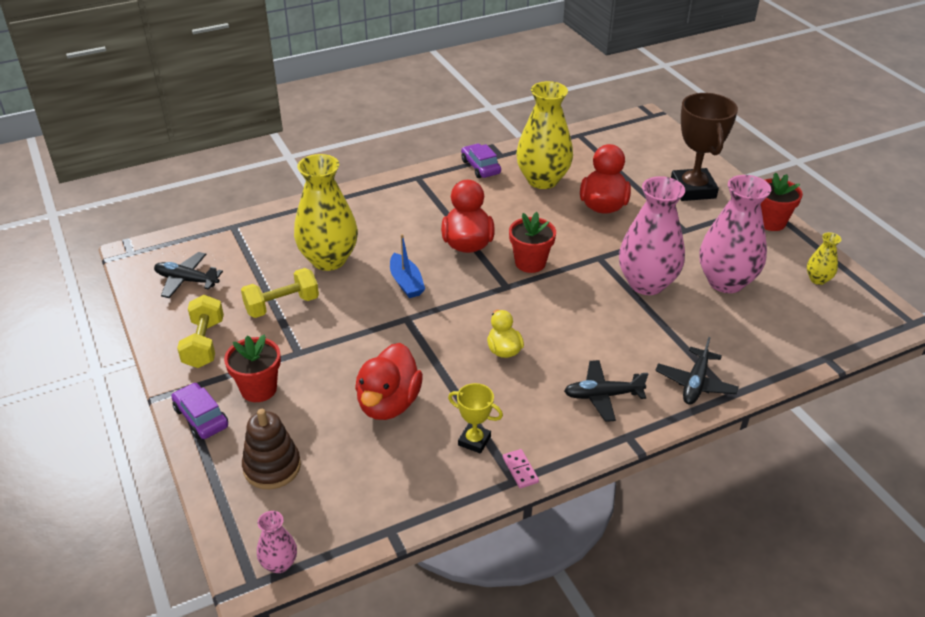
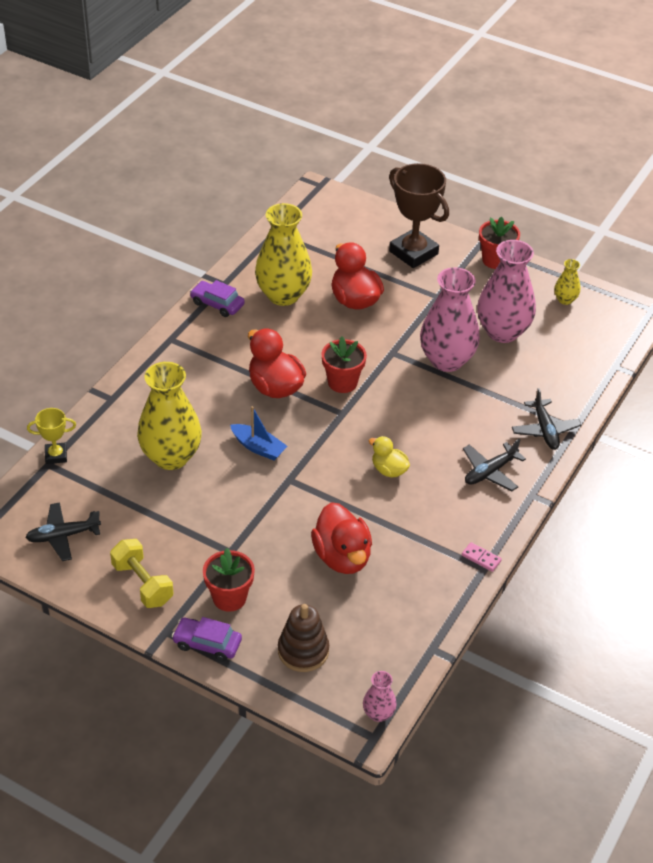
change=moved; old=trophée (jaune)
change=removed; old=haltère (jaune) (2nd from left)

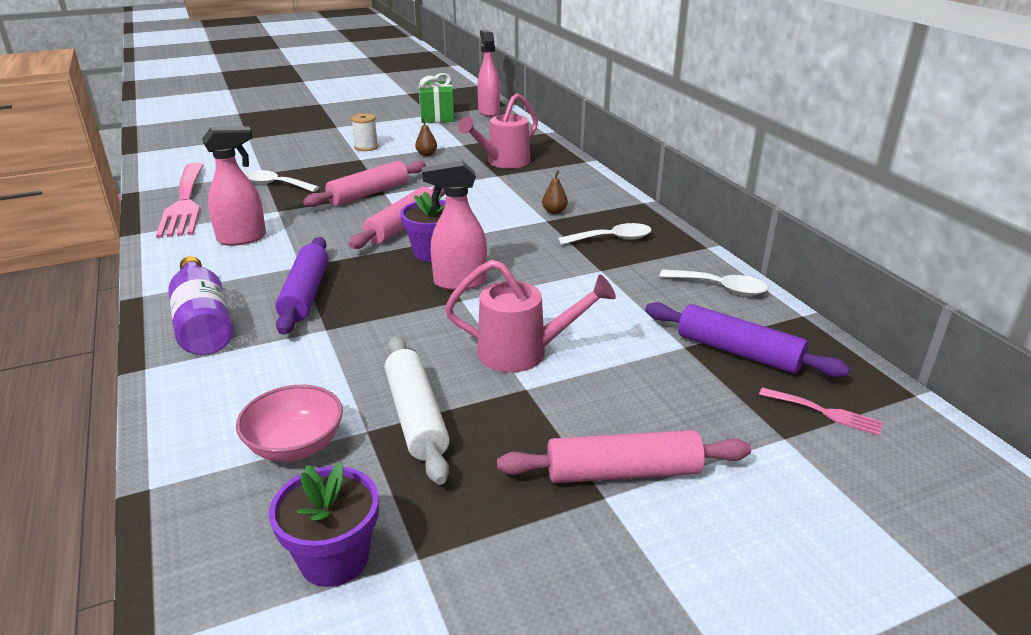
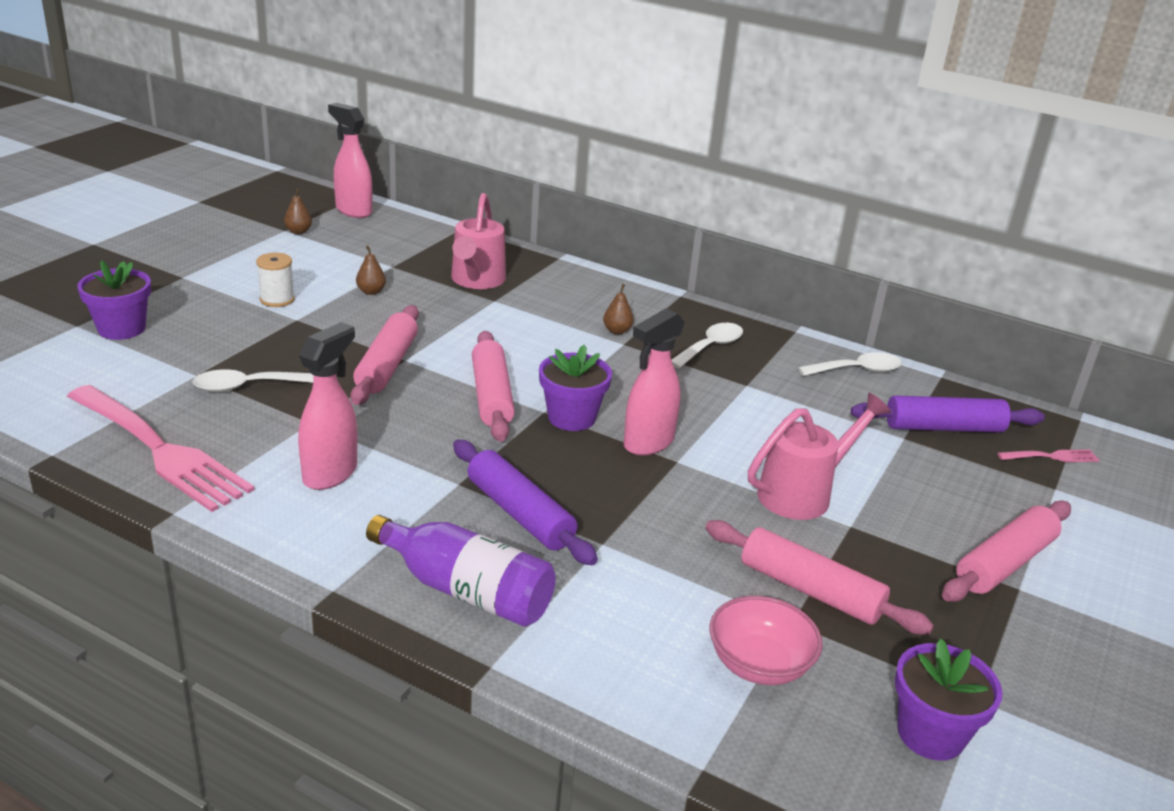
change=added; new=pot de fleurs (violet) (1st from left)
change=replaced; old=cadeau (vert); new=poire (marron) (1st from left)
change=recoloured; old=rouleau à pâtisserie (blanc); new=rouleau à pâtisserie (rose) (3rd from left)

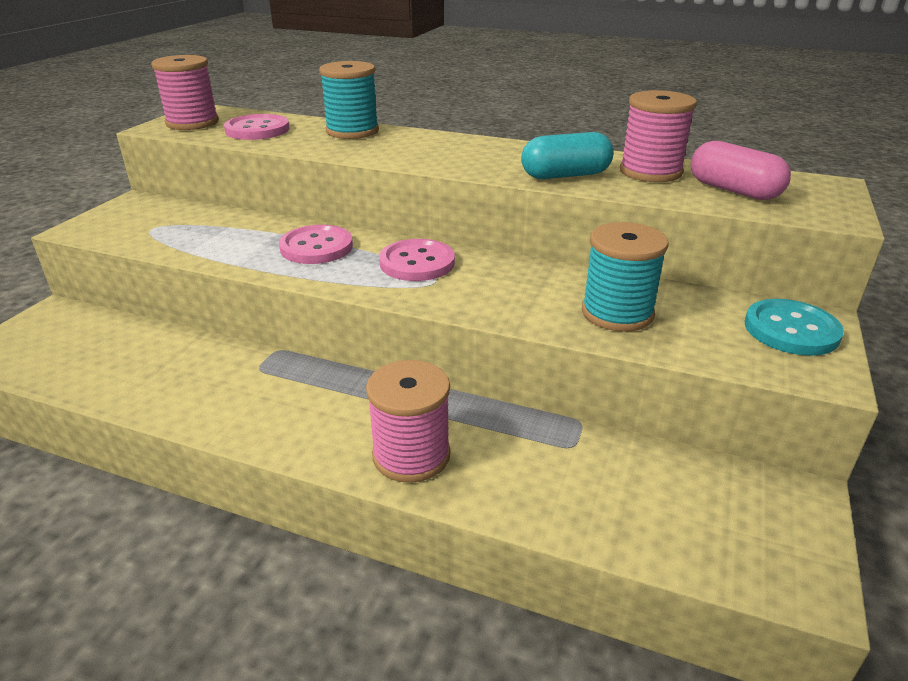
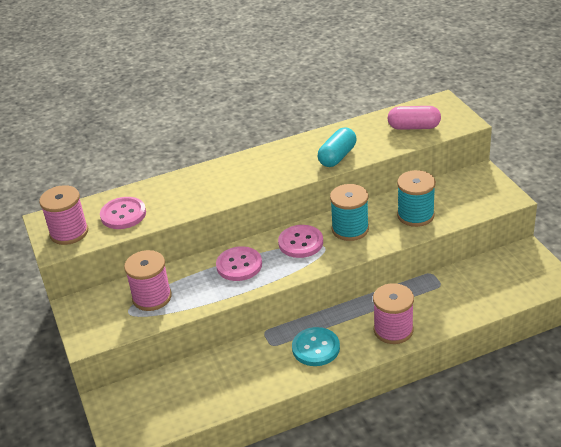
change=moved; old=bobine (rose) (3rd from left in the first image); new=bobine (rose) (2nd from left)
change=moved; old=bouton (turquoise)
change=moved; old=bobine (turquoise) (1st from left)

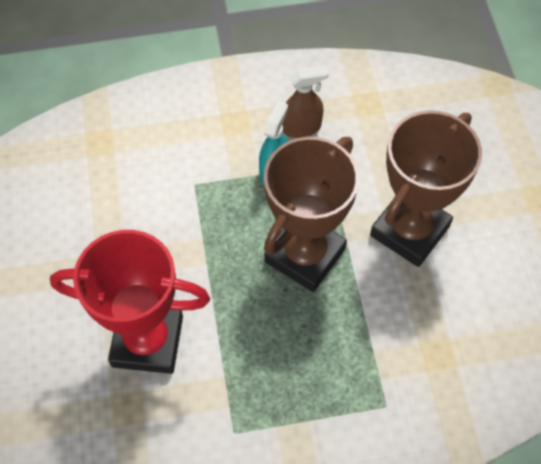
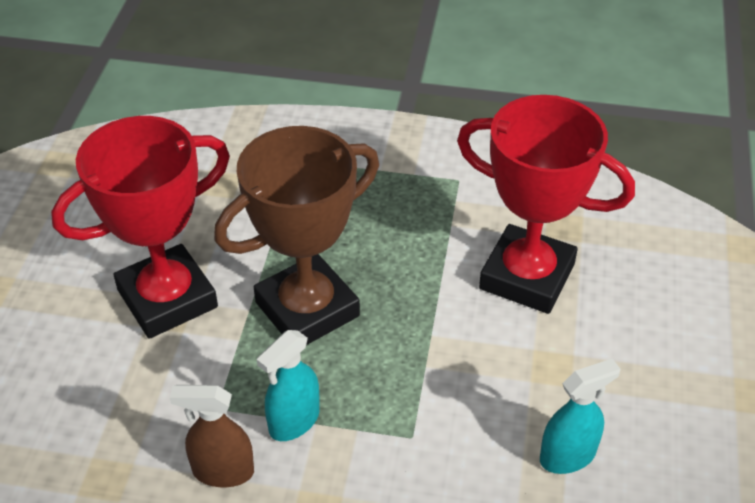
change=recoloured; old=trophée (marron) (2nd from left); new=trophée (rouge) (1st from left)
change=added; new=vaporisateur (turquoise) (2nd from left)

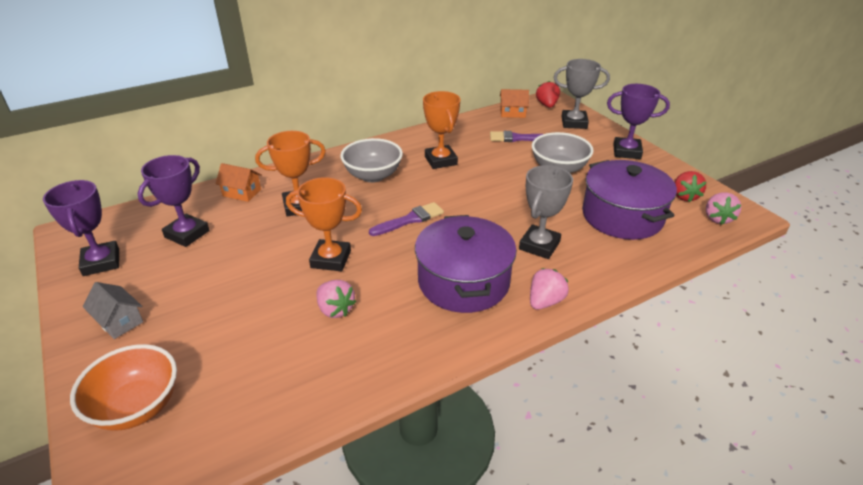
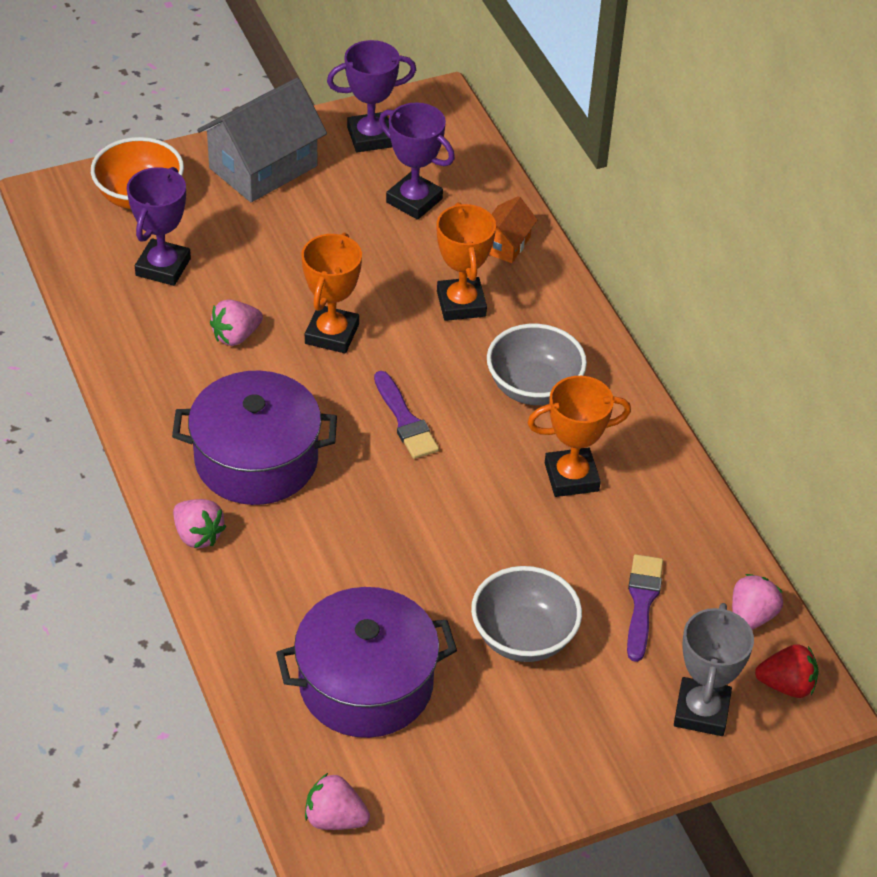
change=moved; old=trophée (violet) (3rd from left in the first image); new=trophée (violet) (1st from left)
change=resized; old=maison (gris); factor=2.01
change=replaced; old=maison (orange) (2nd from left); new=fraise (rose) (4th from left)
change=removed; old=trophée (gris) (1st from left)
change=removed; old=fraise (rouge) (2nd from left)

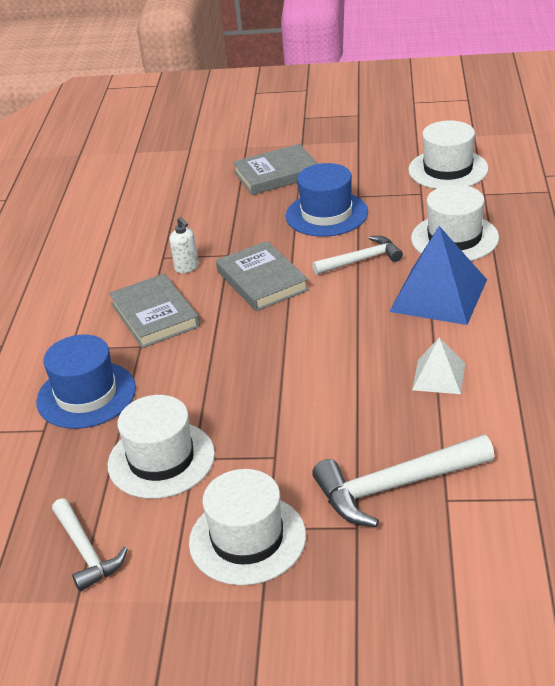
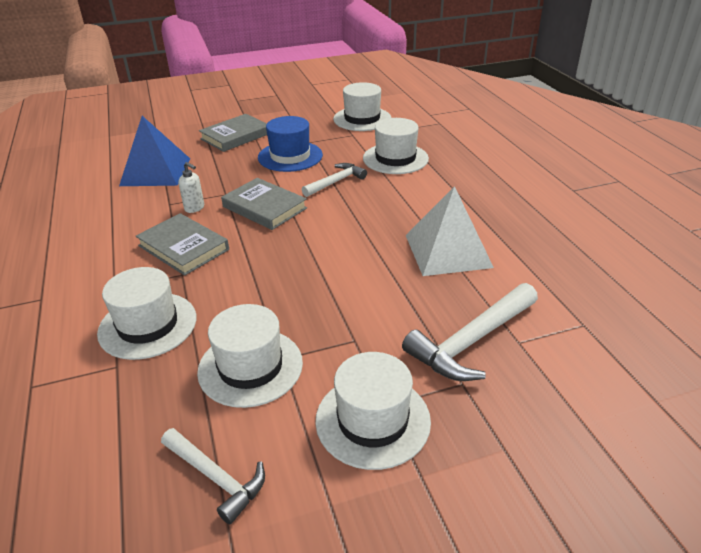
change=recoloured; old=chapeau (bleu) (1st from left); new=chapeau (blanc) (1st from left)
change=moved; old=pyramide (bleu)
change=resized; old=pyramide (blanc); factor=1.81

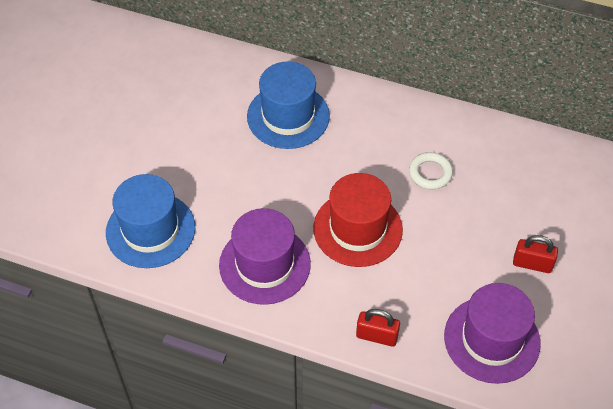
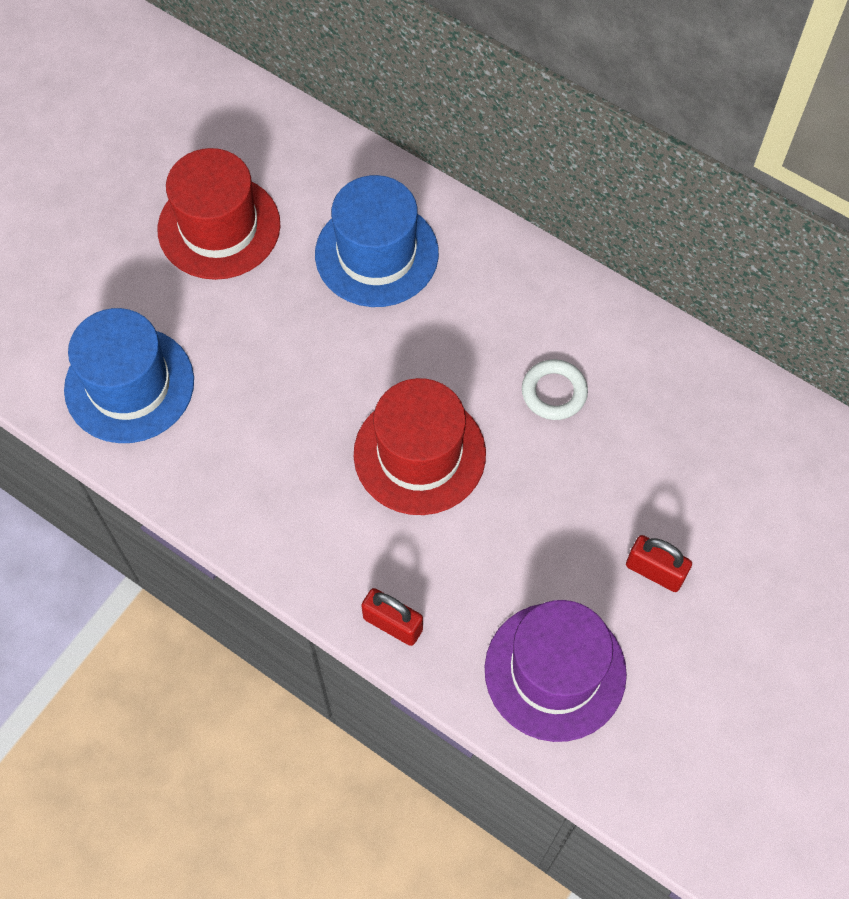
change=added; new=chapeau (rouge) (1st from left)
change=removed; old=chapeau (violet) (1st from left)

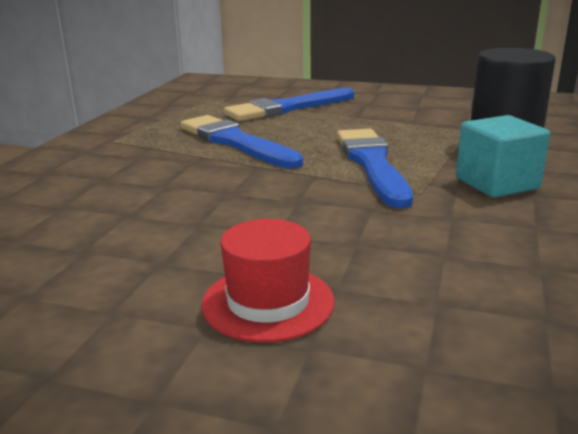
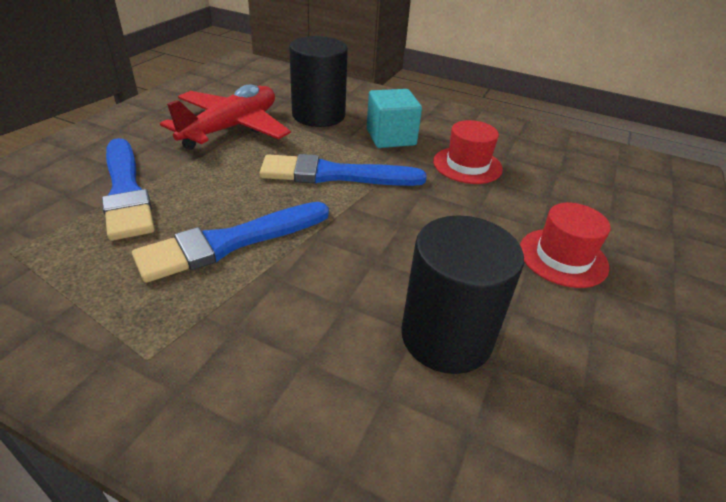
change=added; new=avion (rouge)
change=added; new=cylindre (noir) (2nd from left)
change=added; new=chapeau (rouge) (1st from left)

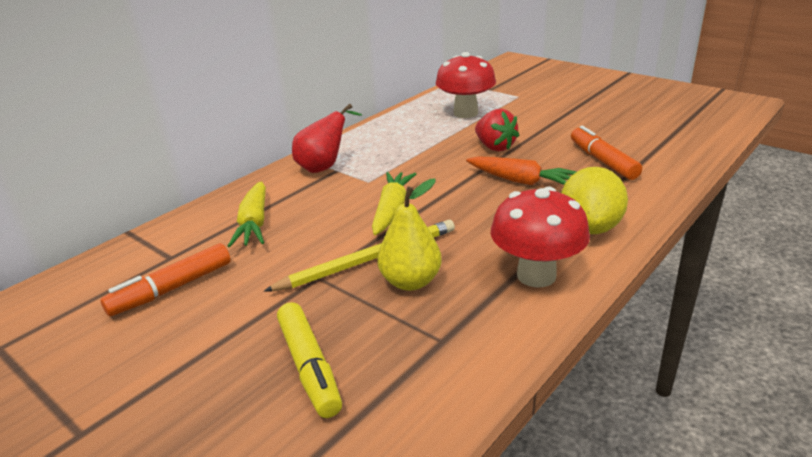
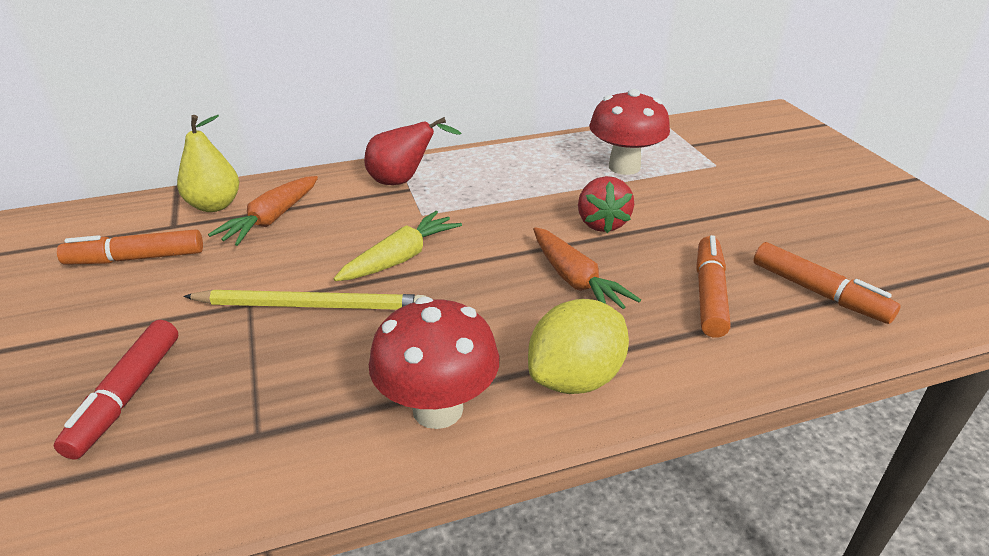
change=recoloured; old=feutre (jaune); new=feutre (rouge)
change=moved; old=poire (jaune)
change=recoloured; old=carotte (jaune) (1st from left); new=carotte (orange) (1st from left)
change=added; new=feutre (orange) (3rd from left)

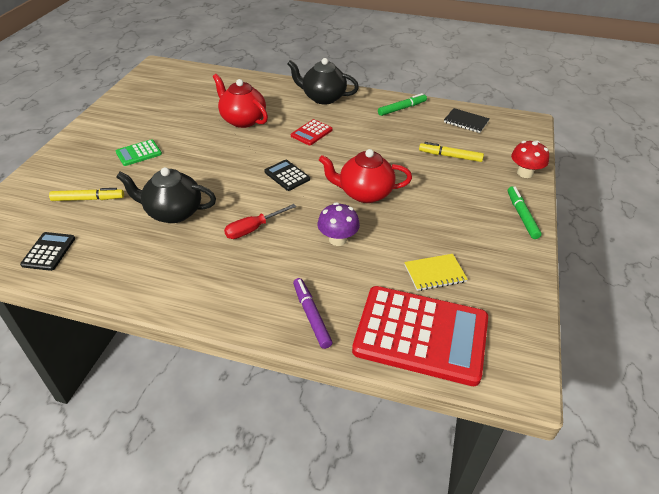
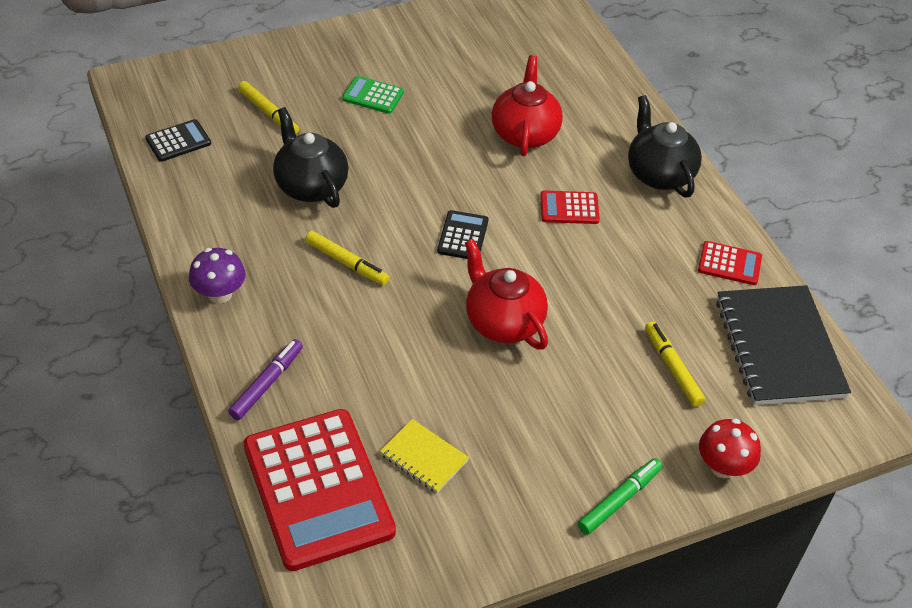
change=moved; old=champignon (violet)
change=replaced; old=tournevis (rouge); new=feutre (jaune) (2nd from left)
change=replaced; old=feutre (vert) (1st from left); new=calculatrice (rouge) (3rd from left)
change=resized; old=carnet (noir); factor=2.04

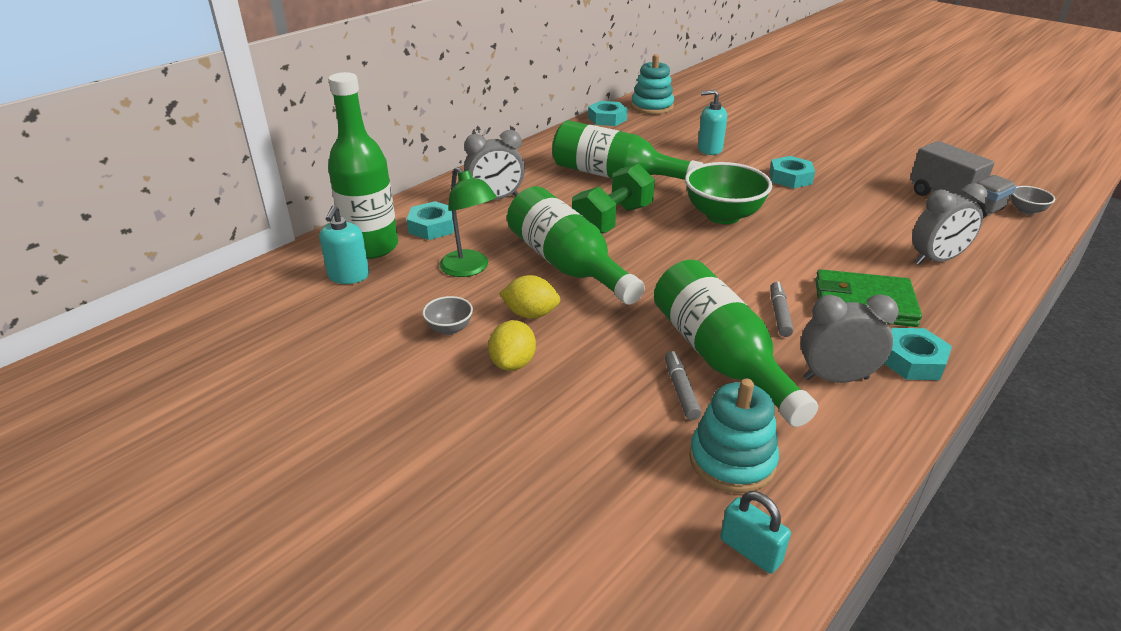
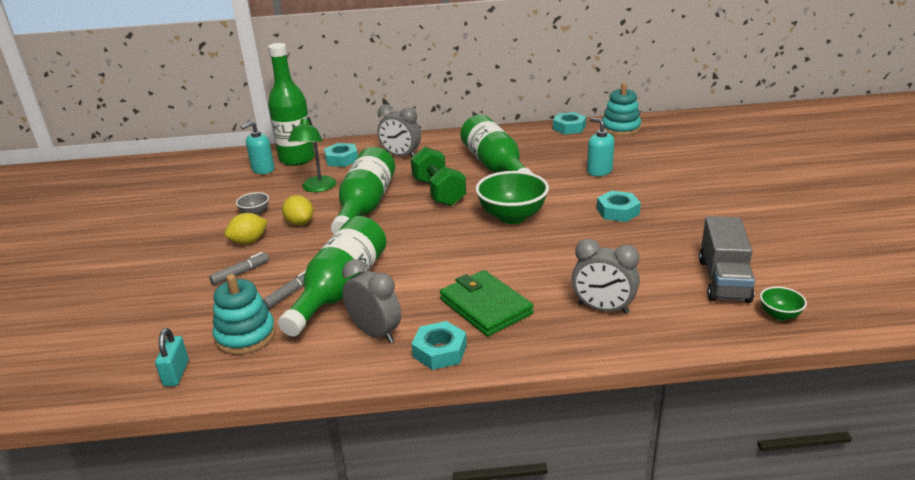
change=moved; old=feutre (gris) (2nd from left in the first image); new=feutre (gris) (1st from left)
change=turned; old=haltère (vert); degrees=75
change=recoloured; old=bol (gris) (2nd from left); new=bol (vert) (2nd from left)

